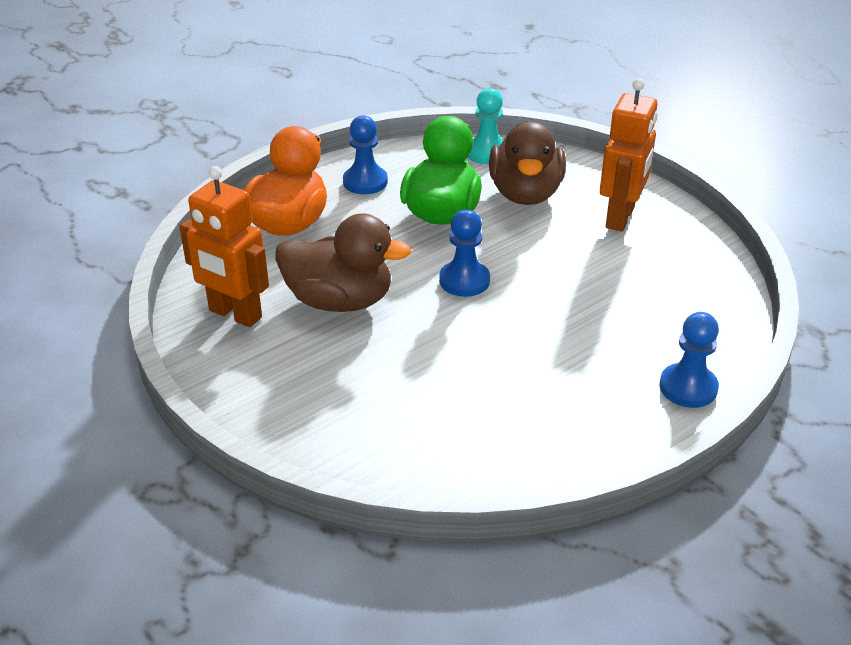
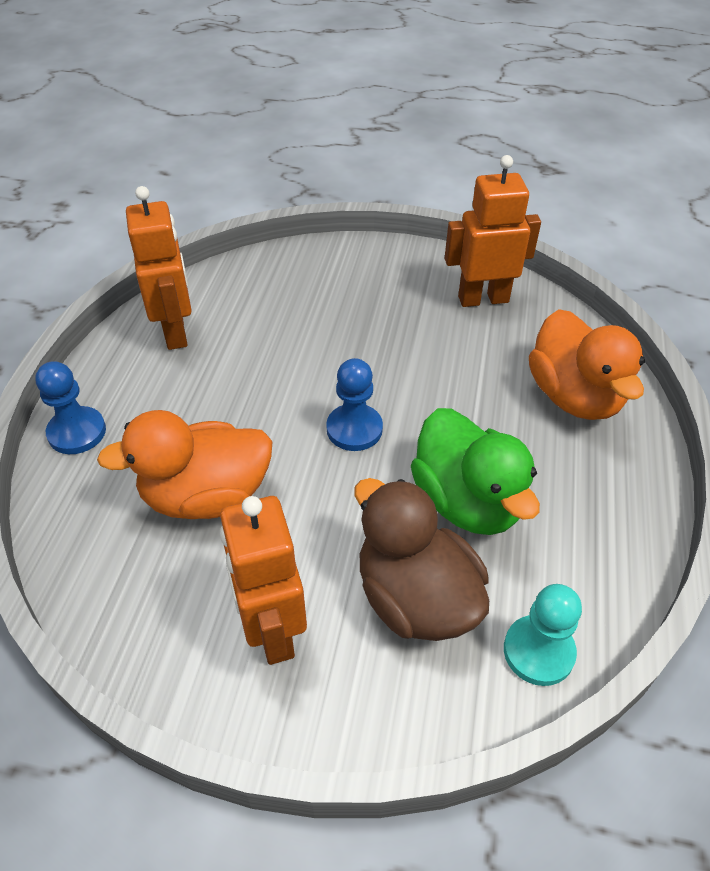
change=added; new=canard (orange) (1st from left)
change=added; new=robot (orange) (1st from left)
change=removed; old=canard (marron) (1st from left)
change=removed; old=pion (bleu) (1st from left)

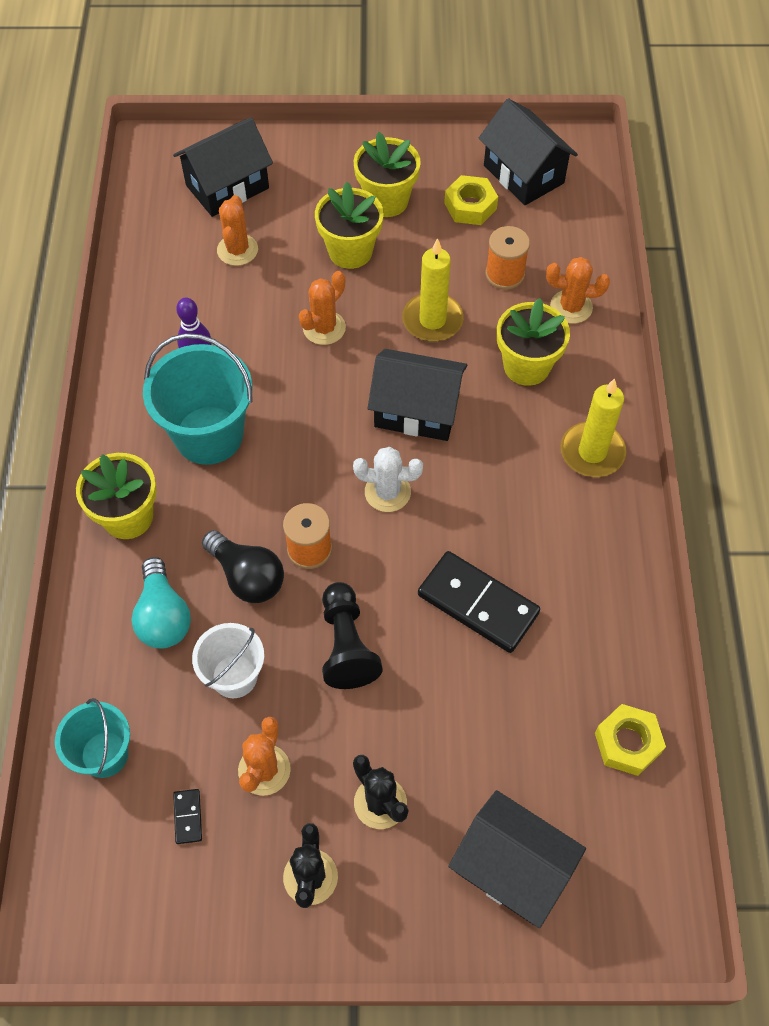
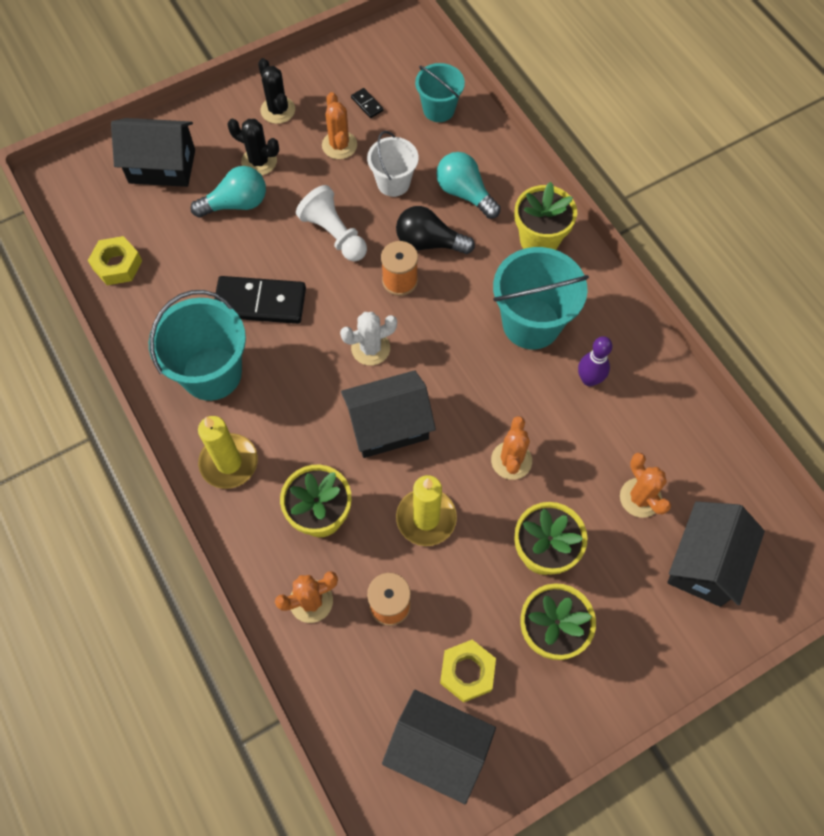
change=added; new=seau (turquoise) (1st from left)
change=added; new=ampoule (turquoise) (1st from left)
change=recoloured; old=pion (noir); new=pion (blanc)

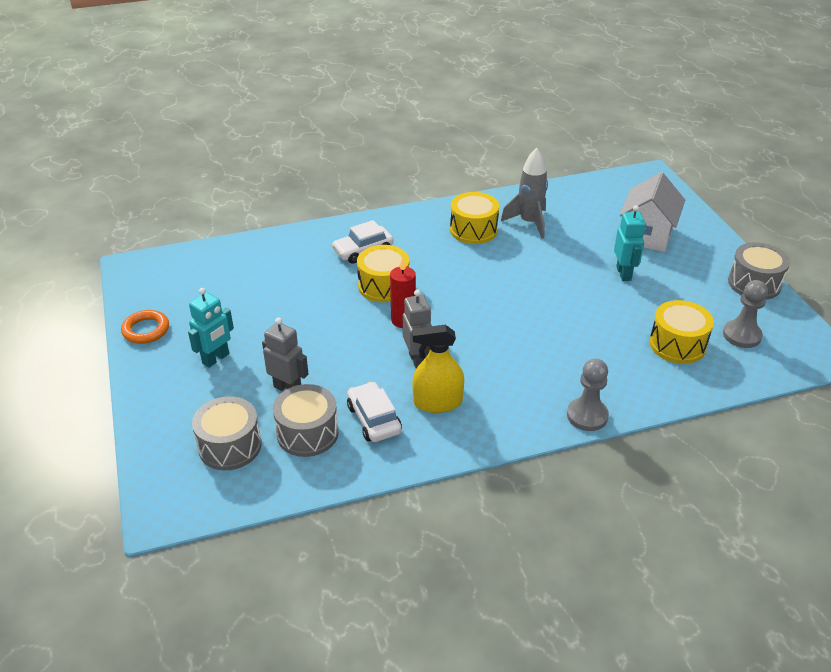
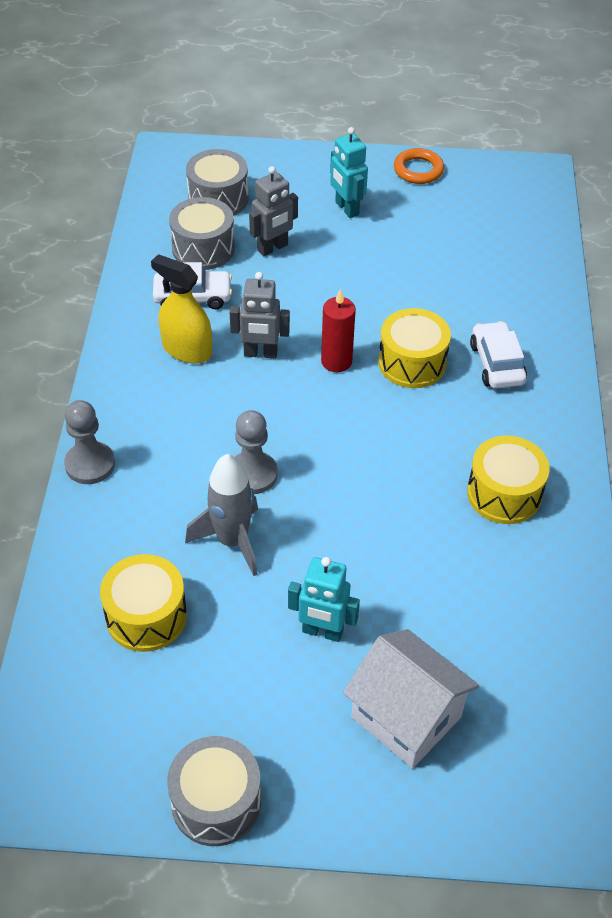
change=turned; old=vaporisateur (jaune); degrees=-75
change=moved; old=fusée (gris)
change=moved; old=pion (gris) (2nd from left)

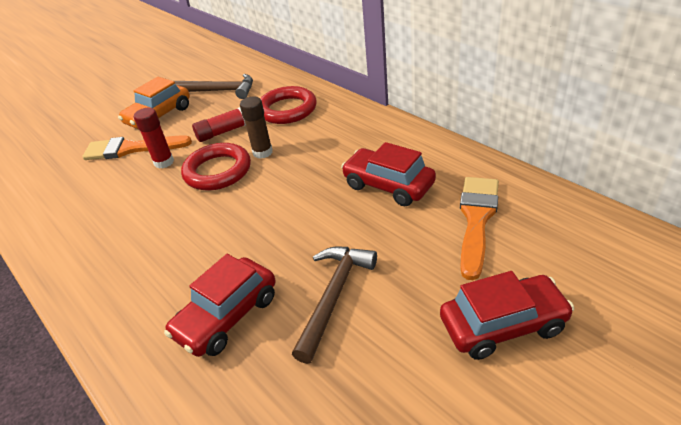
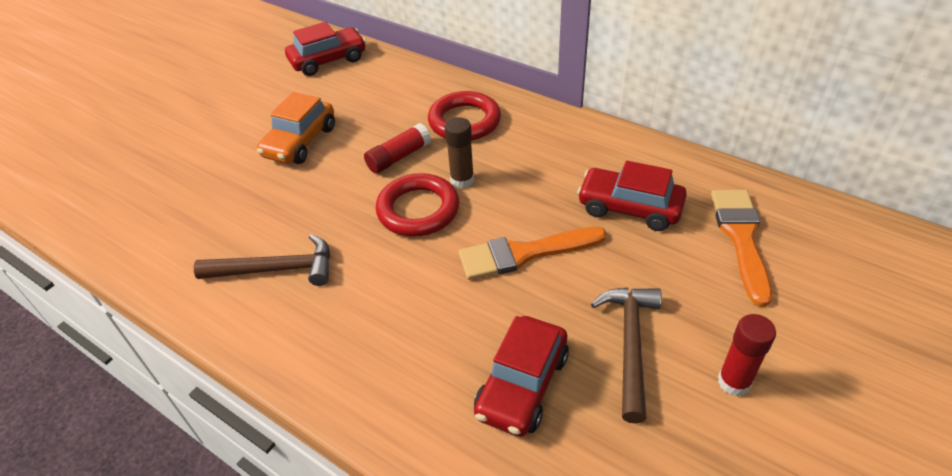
change=moved; old=marteau (marron) (1st from left)
change=moved; old=voiture (rouge) (3rd from left in the first image); new=voiture (rouge) (1st from left)
change=moved; old=pinceau (orange) (1st from left)
change=moved; old=bâton de colle (rouge) (1st from left in the first image); new=bâton de colle (rouge) (2nd from left)

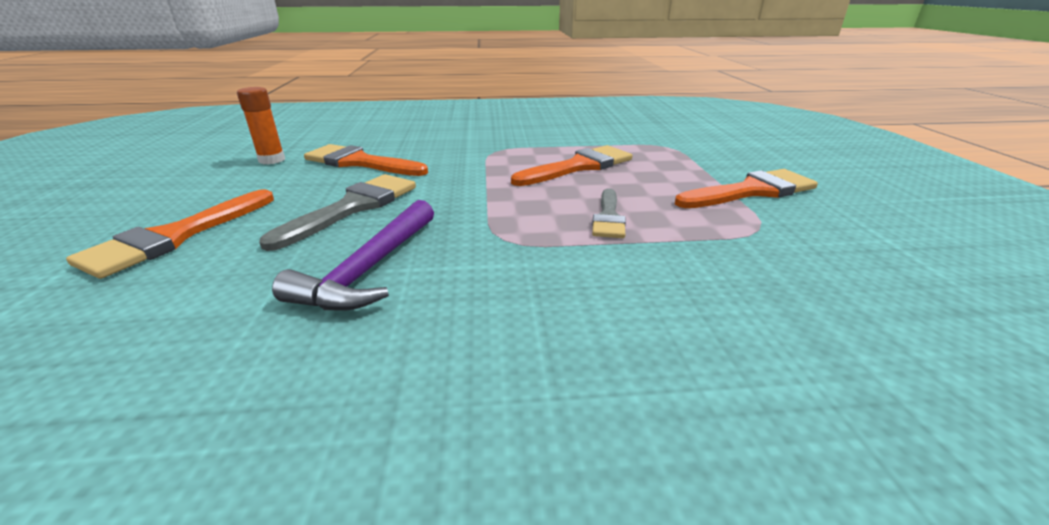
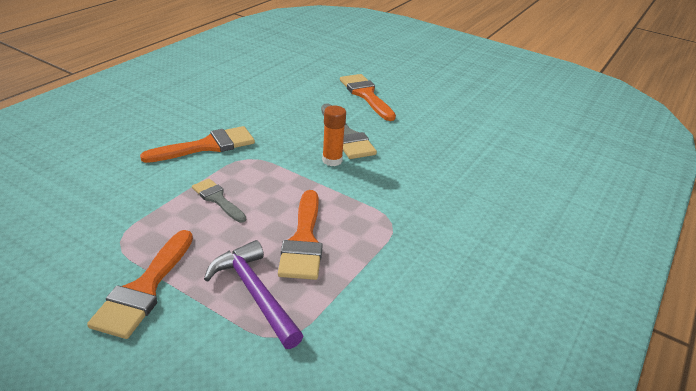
change=moved; old=pinceau (orange) (2nd from left)
change=moved; old=marteau (violet)
change=moved; old=bâton de colle (orange)

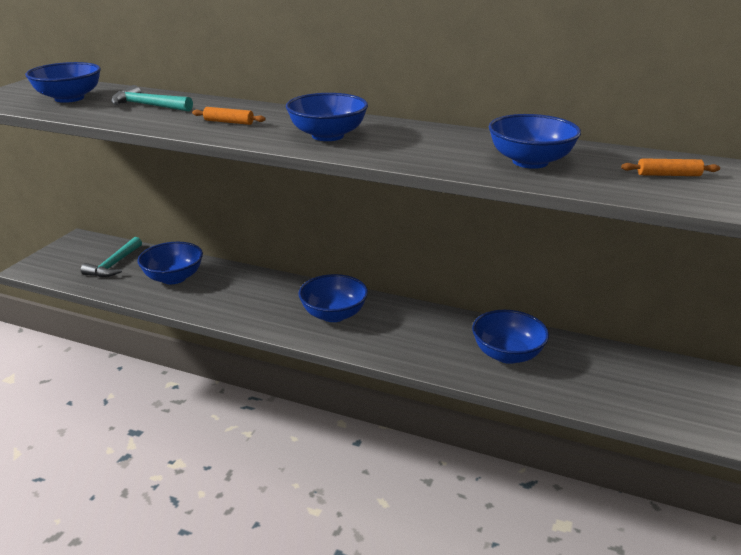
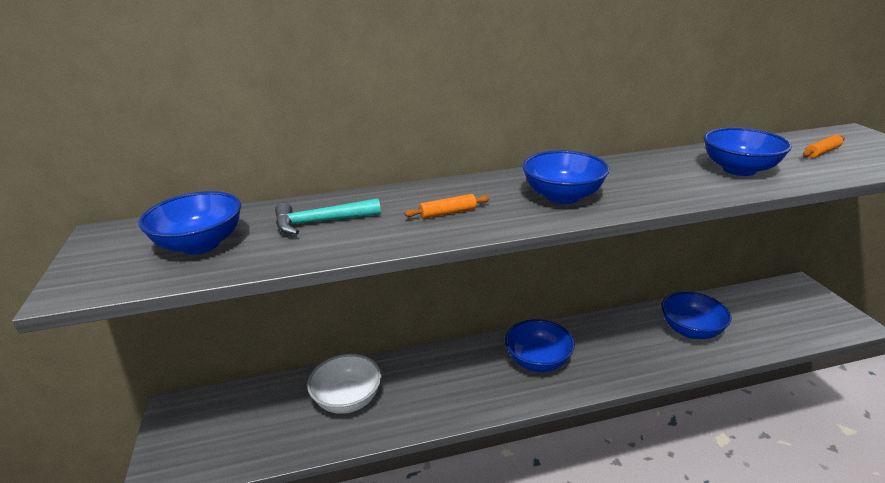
change=recoloured; old=bol (bleu) (2nd from left); new=bol (blanc)
change=removed; old=marteau (turquoise) (1st from left)

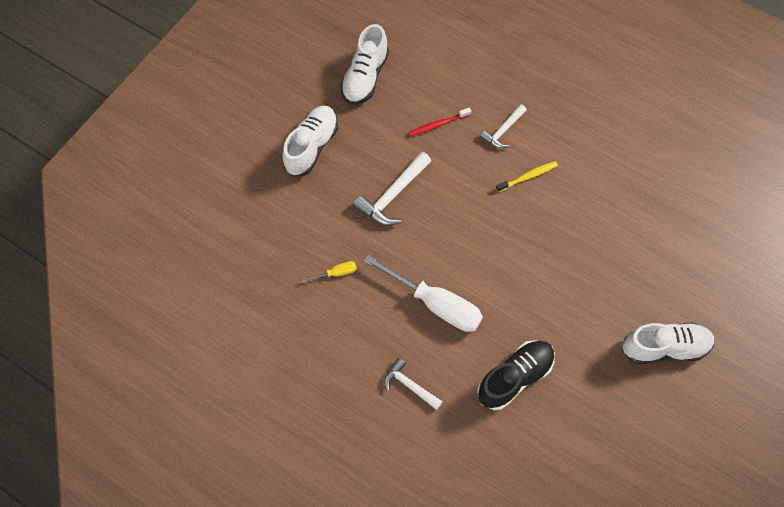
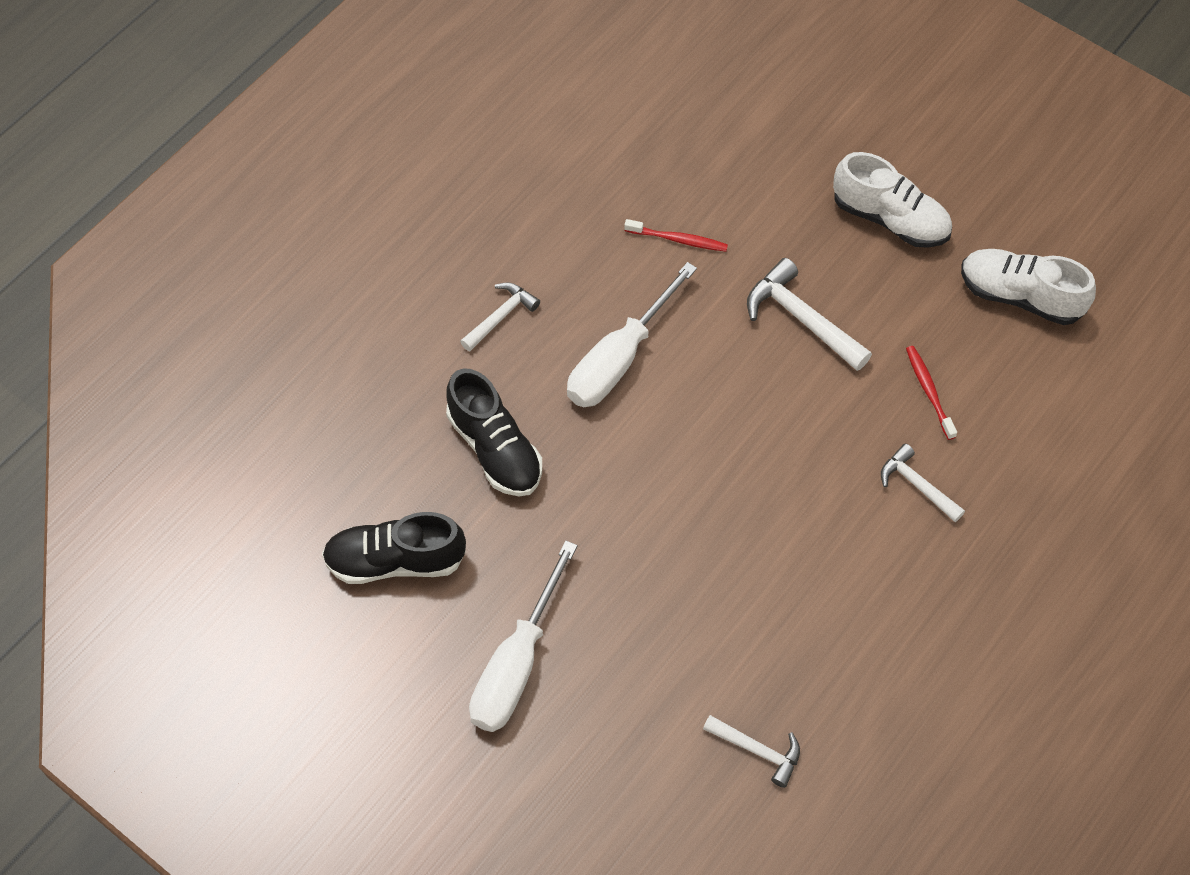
change=added; new=chaussure (noir) (1st from left)
change=replaced; old=chaussure (blanc) (3rd from left); new=tournevis (blanc) (1st from left)
change=replaced; old=tournevis (jaune); new=brosse à dents (rouge) (1st from left)
change=added; new=marteau (blanc) (2nd from left)
change=removed; old=brosse à dents (jaune)

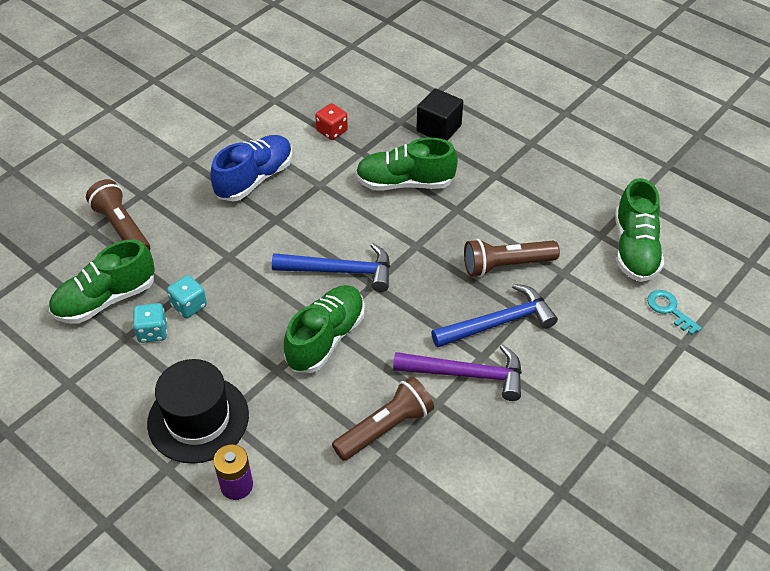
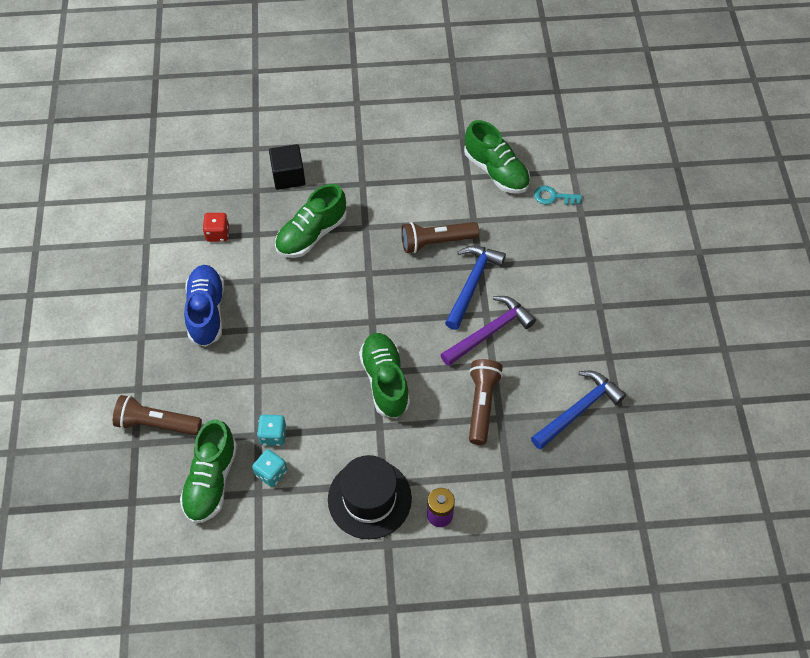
change=turned; old=lampe de poche (marron) (3rd from left in the first image); degrees=45
change=moved; old=marteau (bleu) (1st from left in the first image); new=marteau (bleu) (2nd from left)

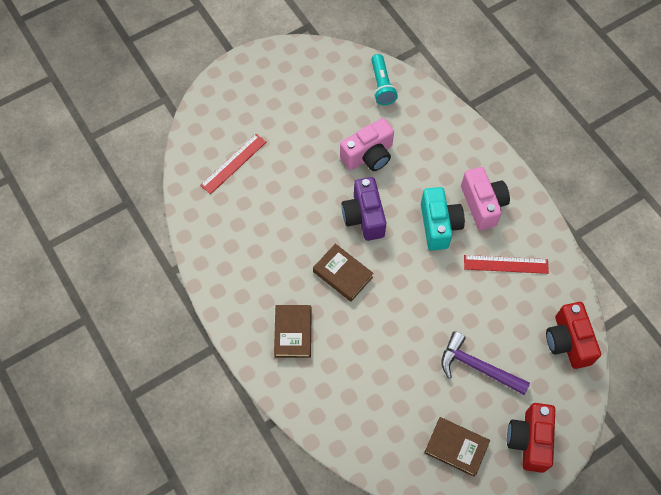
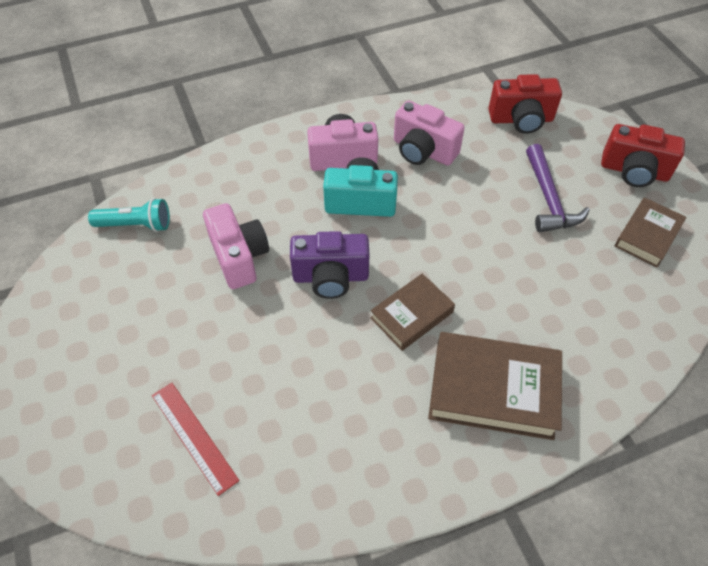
change=replaced; old=règle (rouge) (2nd from left); new=appareil photo (rose) (3rd from left)
change=resized; old=livre (marron) (1st from left in the first image); factor=1.63
change=turned; old=marteau (violet); degrees=-45

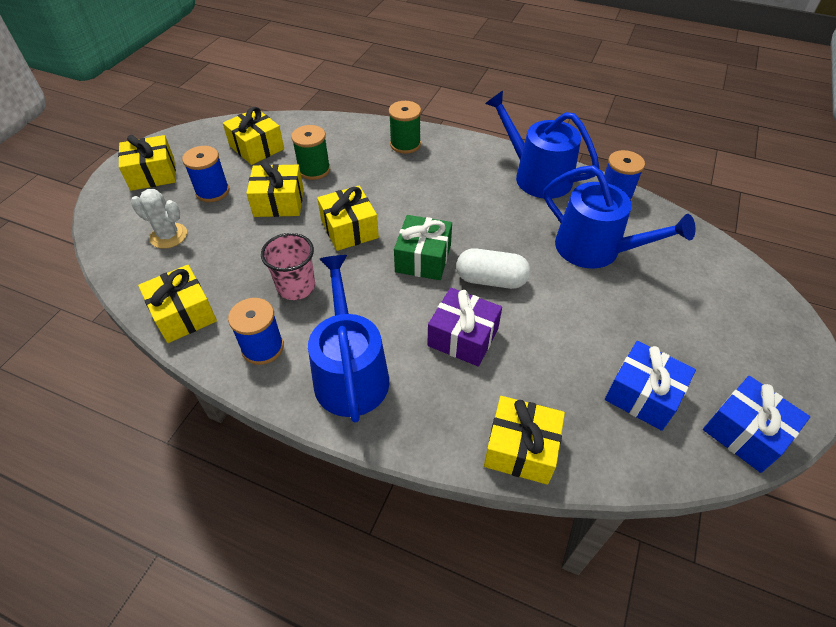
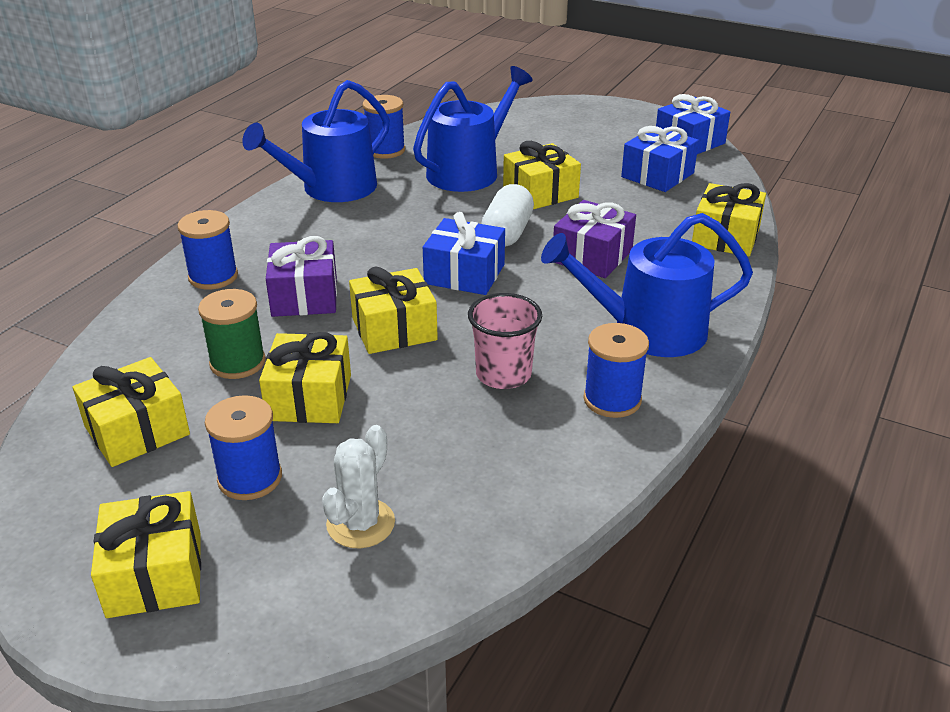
change=recoloured; old=bobine (vert) (2nd from left); new=bobine (bleu) (1st from left)
change=added; new=cadeau (violet) (1st from left)
change=recoloured; old=cadeau (vert); new=cadeau (bleu) (1st from left)
change=moved; old=cadeau (jaune) (2nd from left in the first image); new=cadeau (jaune) (5th from left)

